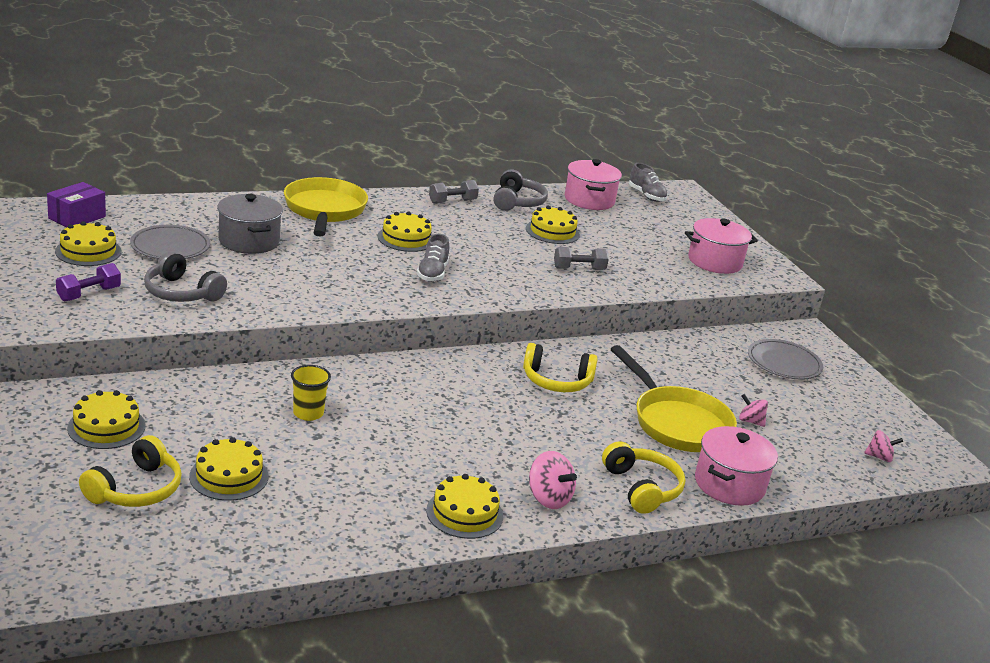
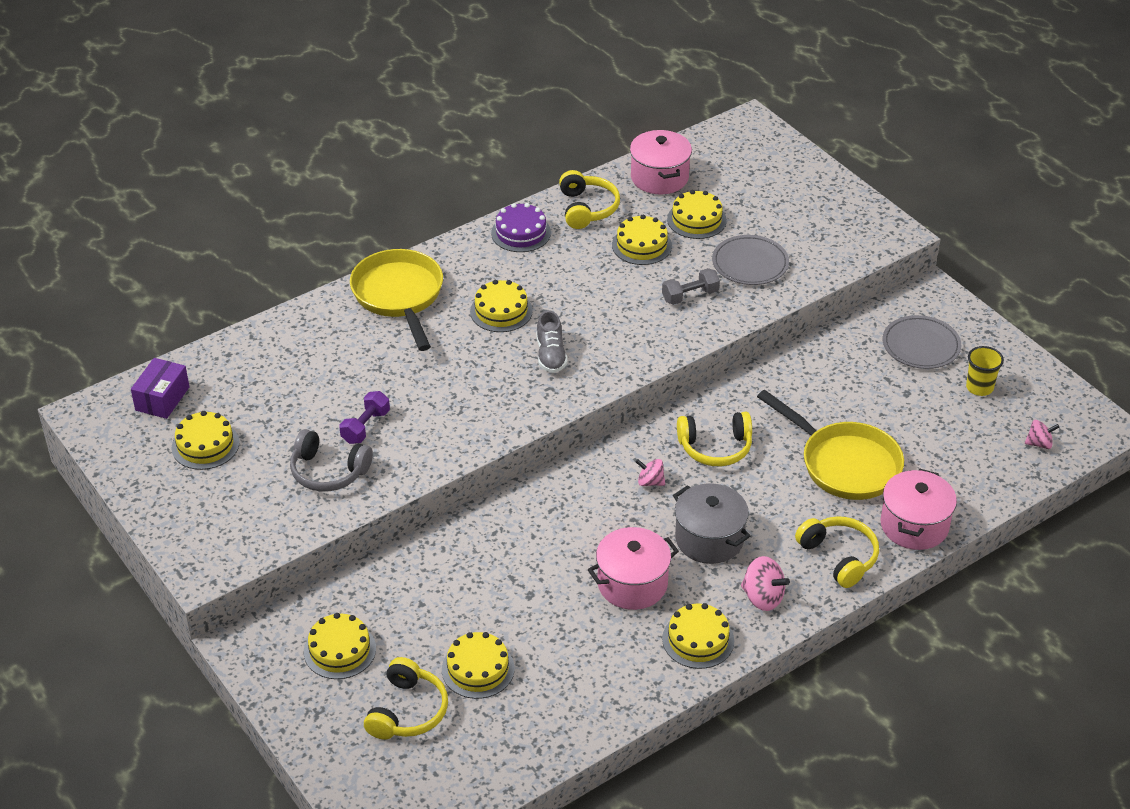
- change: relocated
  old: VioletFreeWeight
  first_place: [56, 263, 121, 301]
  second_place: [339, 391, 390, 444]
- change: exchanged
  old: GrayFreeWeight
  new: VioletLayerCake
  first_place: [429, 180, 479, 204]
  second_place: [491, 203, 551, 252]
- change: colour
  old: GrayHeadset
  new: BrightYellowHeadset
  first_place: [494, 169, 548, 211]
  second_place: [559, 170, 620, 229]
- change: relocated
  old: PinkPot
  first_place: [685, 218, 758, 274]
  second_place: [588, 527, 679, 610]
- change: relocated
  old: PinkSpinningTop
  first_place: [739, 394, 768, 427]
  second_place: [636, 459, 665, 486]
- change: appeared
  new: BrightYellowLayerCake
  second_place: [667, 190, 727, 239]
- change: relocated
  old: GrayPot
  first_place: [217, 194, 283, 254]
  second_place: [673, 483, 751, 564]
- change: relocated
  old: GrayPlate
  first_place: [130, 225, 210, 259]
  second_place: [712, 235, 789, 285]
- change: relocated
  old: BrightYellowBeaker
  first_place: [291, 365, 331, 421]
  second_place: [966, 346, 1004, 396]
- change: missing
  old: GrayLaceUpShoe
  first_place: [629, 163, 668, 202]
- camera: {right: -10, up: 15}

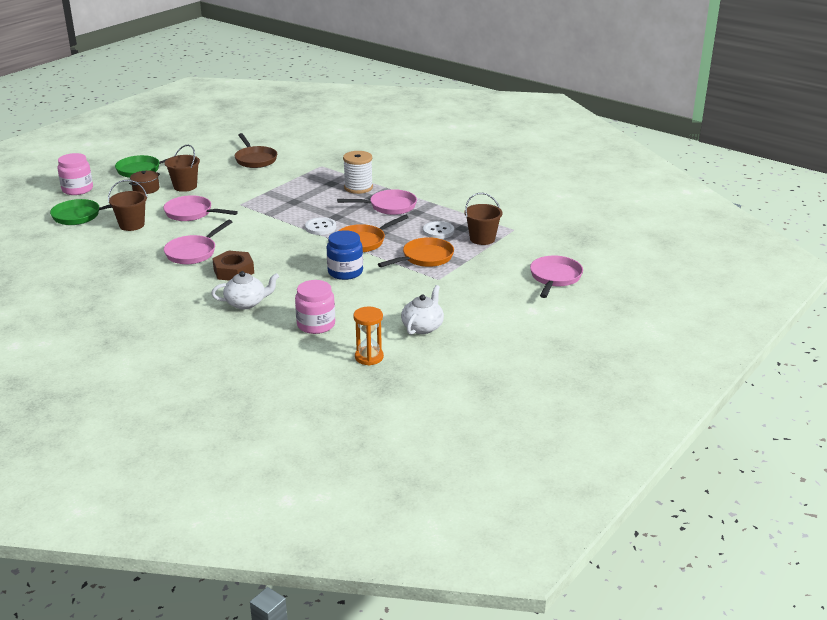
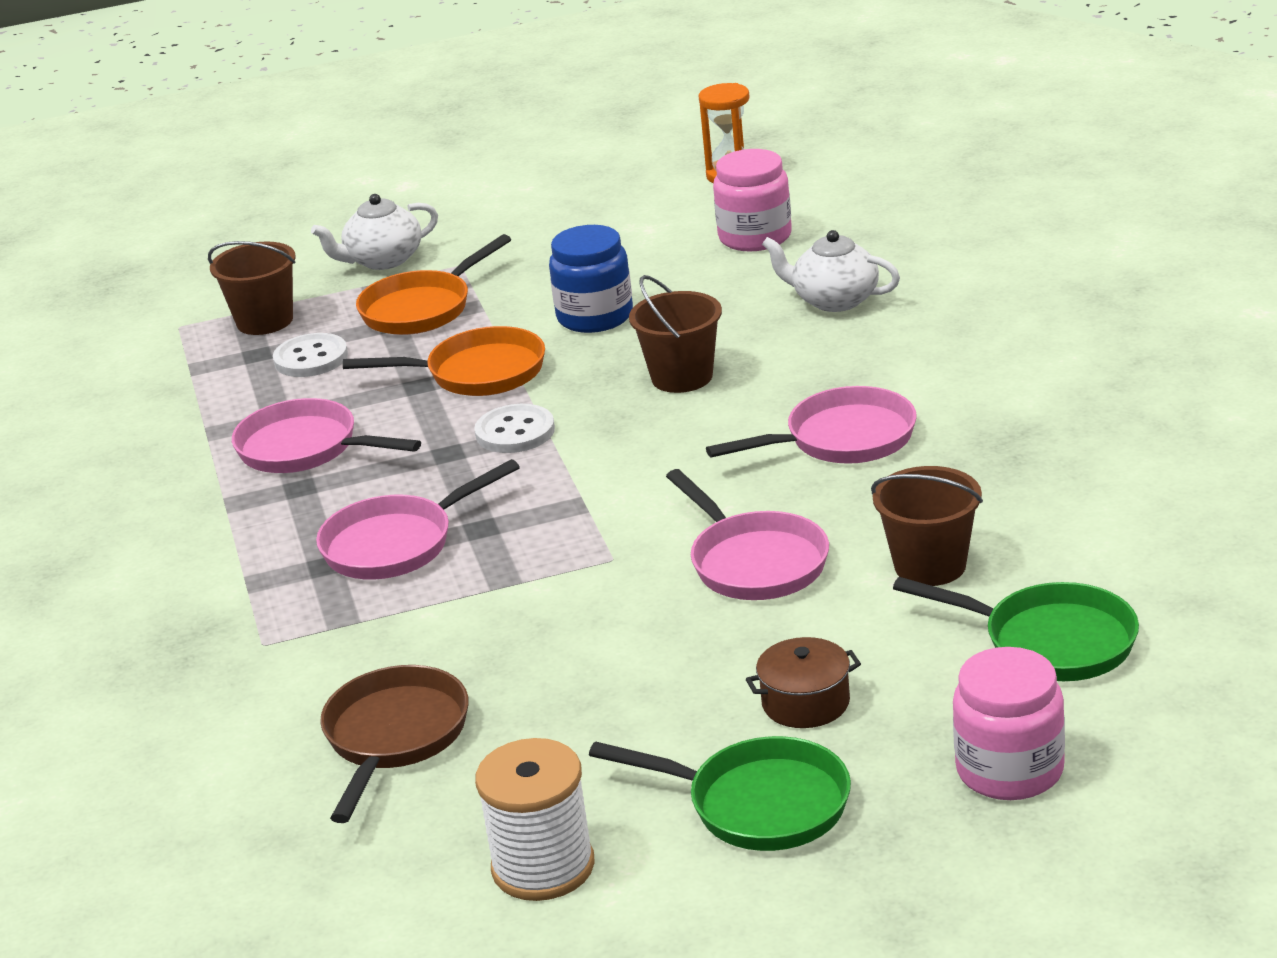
- change: relocated
  old: WhiteChinaTeapot
  first_place: [401, 285, 444, 335]
  second_place: [311, 194, 438, 270]
- change: relocated
  old: PinkPan
  first_place: [530, 256, 583, 298]
  second_place: [316, 459, 520, 580]
- change: spun
  old: BrightOrangePan
  first_place: [378, 237, 454, 267]
  second_place: [356, 234, 511, 335]
  degrees: -45
- change: relocated
  old: WhiteSpool
  first_place: [343, 151, 373, 194]
  second_place: [475, 738, 595, 901]
- change: relocated
  old: DarkBrownSandBucket
  first_place: [165, 145, 200, 192]
  second_place: [629, 275, 722, 393]
- change: missing
  old: DarkBrownHexagonNut
  first_place: [212, 250, 254, 281]
- camera: {right: -140, up: 0}

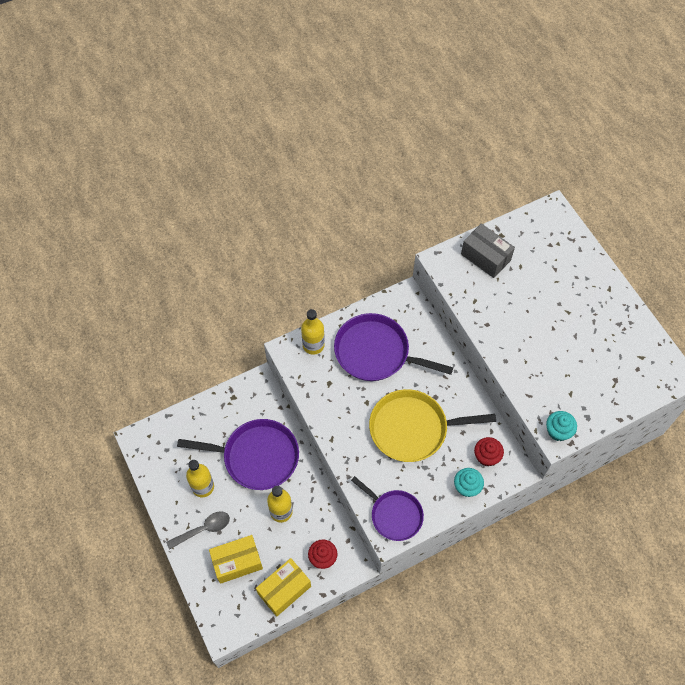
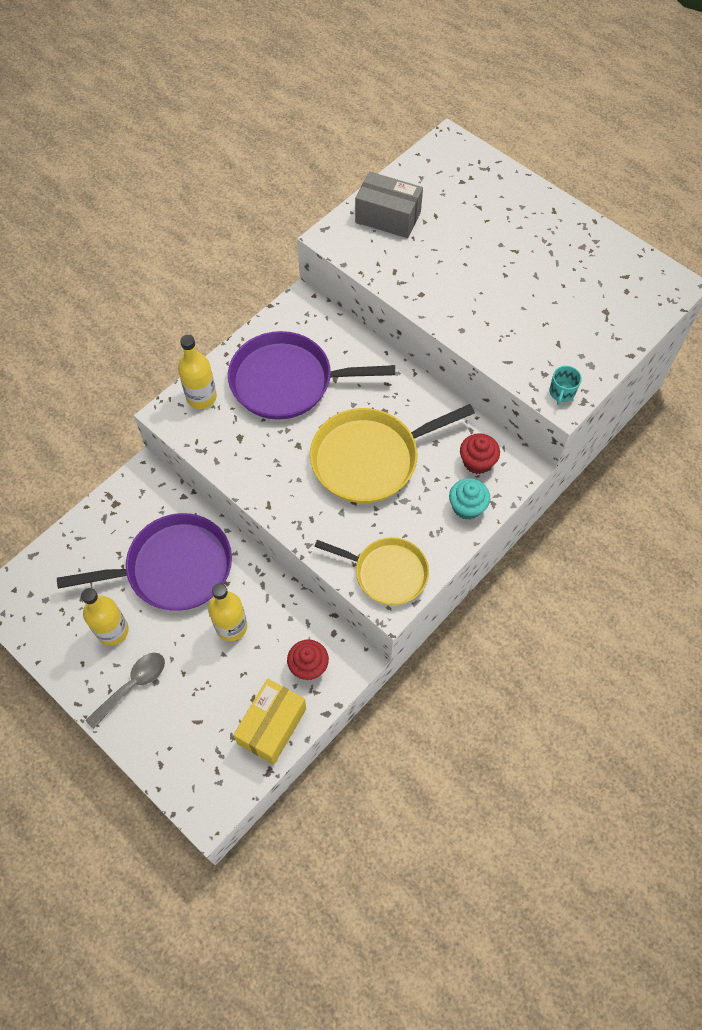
- change: colour
  old: VioletPan
  new: BrightYellowPan
  first_place: [351, 476, 424, 541]
  second_place: [314, 537, 429, 605]
- change: exchanged
  old: TealCupcake
  new: TealMug
  first_place: [546, 411, 577, 441]
  second_place: [549, 366, 582, 405]
- change: missing
  old: BrightYellowBox
  first_place: [209, 535, 263, 584]
- camera: {right: -20, up: 0}

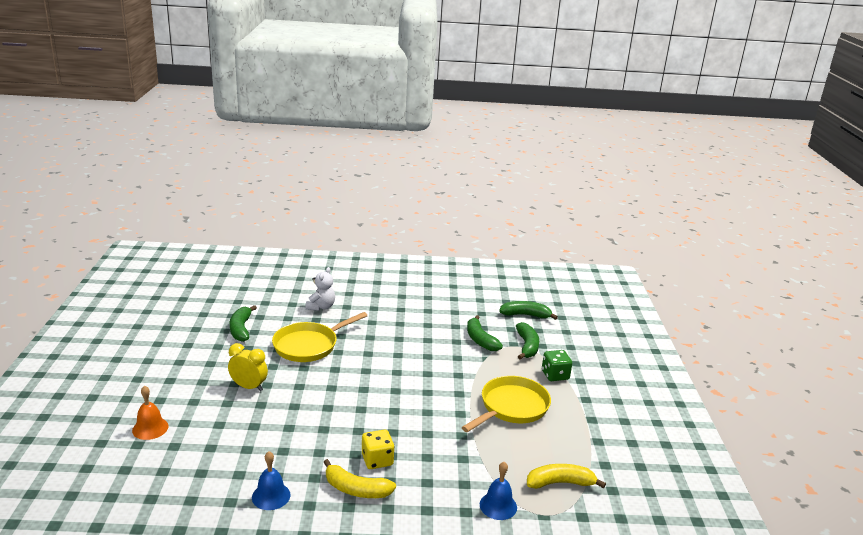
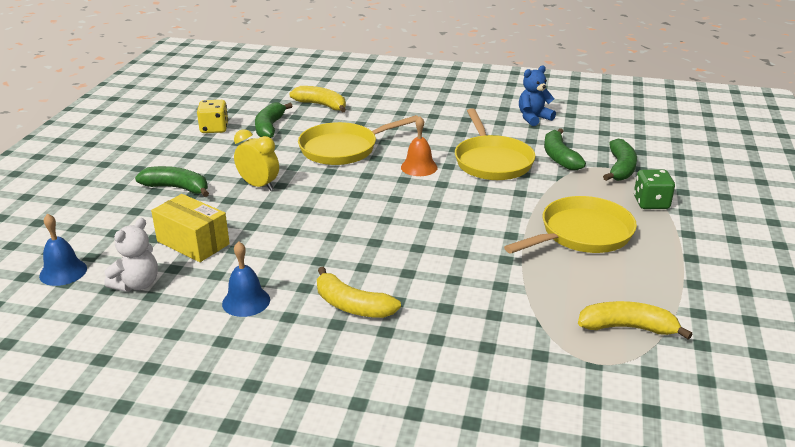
- change: relocated
  old: BlueHandBell
  first_place: [480, 462, 517, 520]
  second_place: [39, 213, 87, 286]
- change: relocated
  old: WhiteTeddyBear
  first_place: [305, 267, 335, 311]
  second_place: [104, 218, 158, 292]
- change: relocated
  old: EmeraldBananaFruit
  first_place: [499, 301, 558, 320]
  second_place: [135, 166, 209, 197]
- change: appeared
  new: BrightYellowBox
  second_place: [151, 194, 230, 262]
- change: relocated
  old: BrightYellowGameDie
  first_place: [362, 430, 394, 469]
  second_place: [197, 100, 228, 133]
- change: appeared
  new: BrightYellowBananaFruit
  second_place: [289, 86, 346, 112]
- change: relocated
  old: BrightOrangeHandBell
  first_place: [132, 385, 168, 440]
  second_place: [401, 116, 438, 176]
- change: appeared
  new: BrightYellowPan
  second_place: [455, 108, 535, 180]
- change: appeared
  new: BlueTeddyBear
  second_place: [519, 65, 556, 126]
- camera: {right: 15, up: 5}

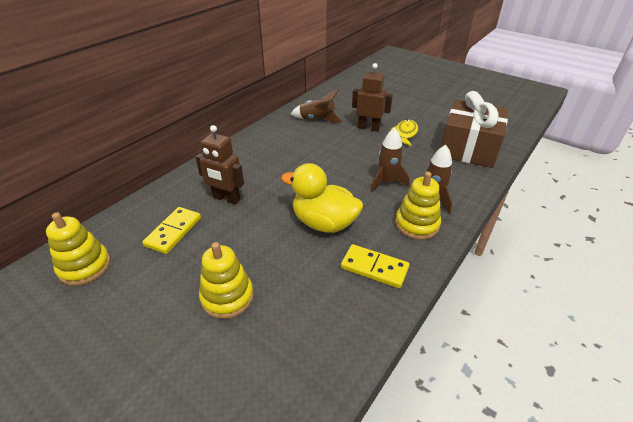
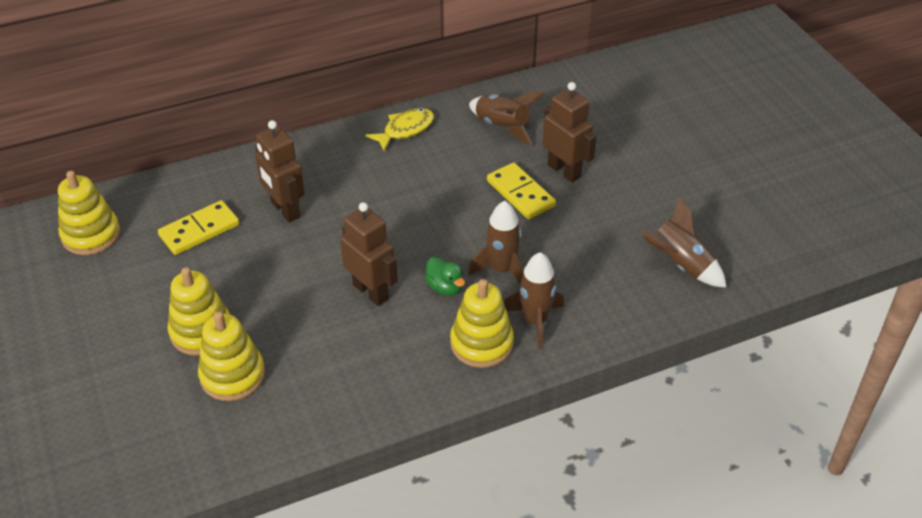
- change: appeared
  new: BrightYellowStackingToy
  second_place: [198, 311, 265, 401]
- change: exchanged
  old: BrightYellowToyDuck
  new: DarkBrownRobot
  first_place: [281, 163, 363, 233]
  second_place: [340, 202, 398, 306]
- change: relocated
  old: BrightYellowFishFigure
  first_place: [390, 119, 418, 146]
  second_place: [365, 108, 434, 151]
- change: appeared
  new: EmeraldToyDuck
  second_place: [425, 257, 465, 296]
- change: relocated
  old: BrightYellowDominoPiece
  first_place: [341, 244, 409, 288]
  second_place: [487, 163, 556, 219]
- change: exchanged
  old: DarkBrownPresent
  new: DarkBrownSpaceship
  first_place: [441, 91, 508, 168]
  second_place: [641, 197, 727, 288]
- camera: {right: 30, up: 5}

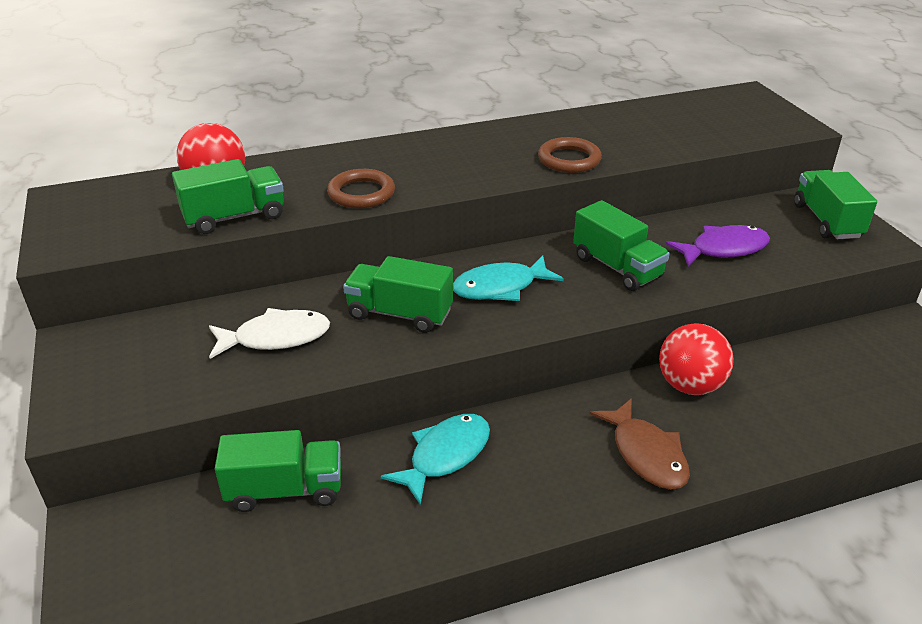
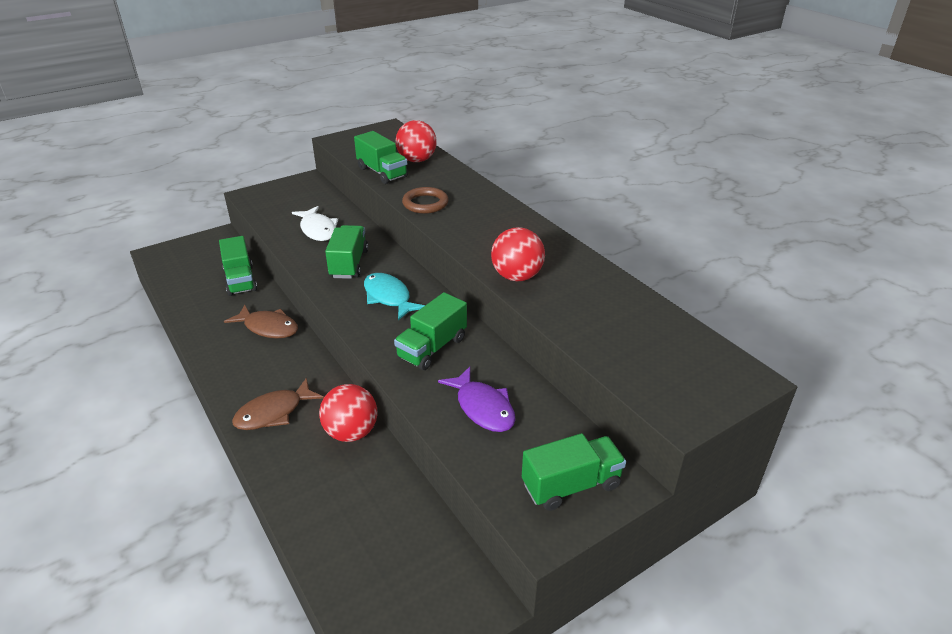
- change: colour
  old: TealFishFigure
  new: DarkBrownFishFigure
  first_place: [381, 414, 490, 505]
  second_place: [224, 304, 298, 338]
- change: exchanged
  old: DarkBrownRing
  new: ScarletPlayBall
  first_place: [538, 137, 602, 173]
  second_place: [491, 227, 545, 281]
- camera: {right: 75, up: 0}

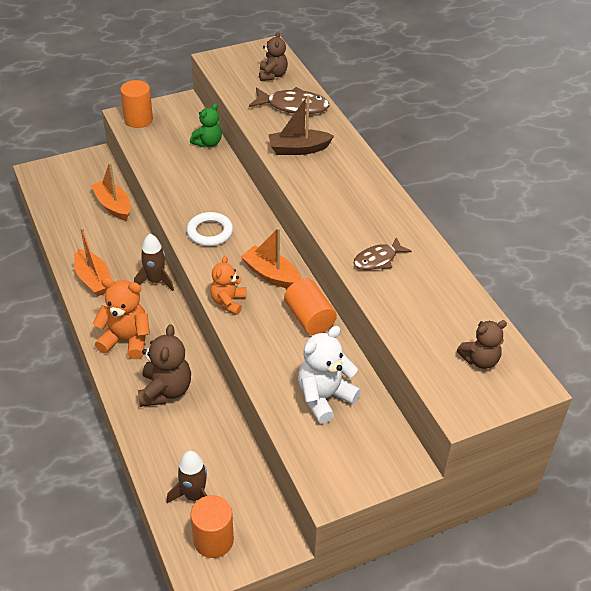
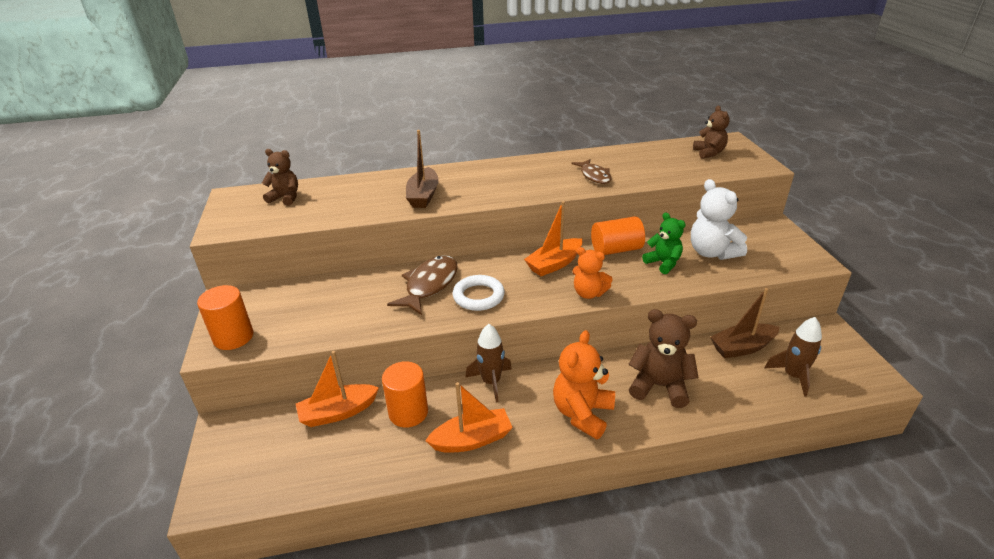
- change: relocated
  old: BrightOrangeCylinderShape
  first_place: [191, 495, 234, 558]
  second_place: [382, 361, 428, 428]
- change: relocated
  old: DarkBrownFishFigure
  first_place: [249, 87, 330, 114]
  second_place: [387, 255, 458, 315]
- change: relocated
  old: EmeraldTeddyBear
  first_place: [190, 103, 222, 147]
  second_place: [642, 212, 686, 274]
- change: appeared
  new: DarkBrownSailboat
  second_place: [710, 288, 779, 358]
- camera: {right: -75, up: -10}

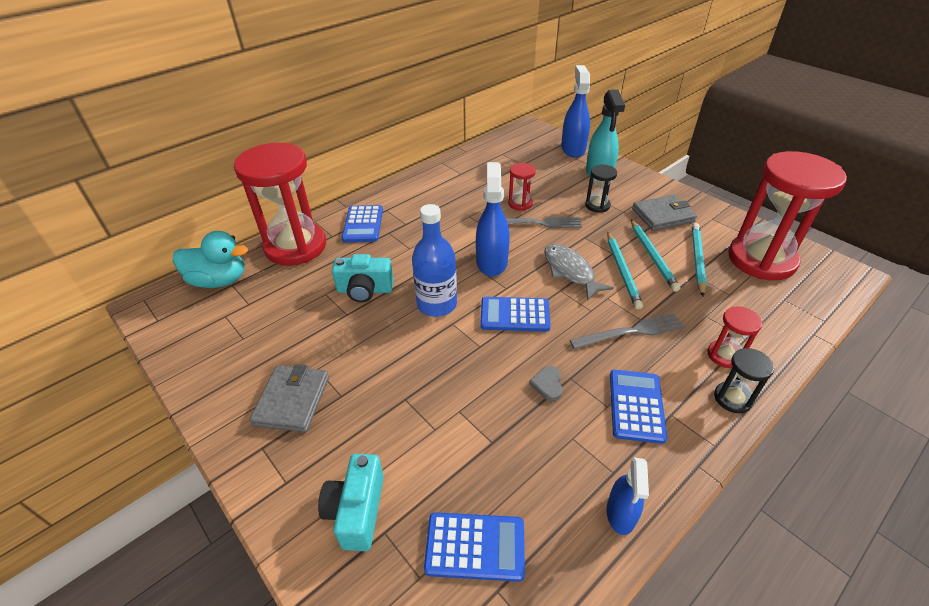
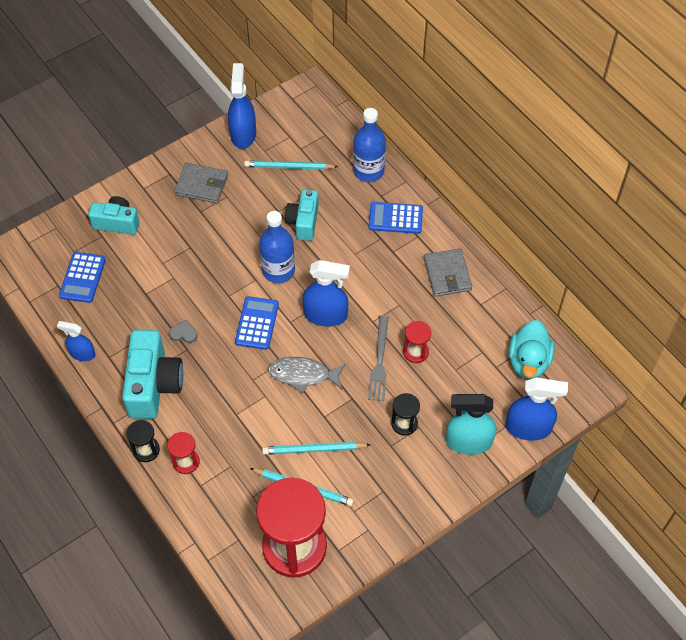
- change: exchanged
  old: BlueAddingMachine
  new: TealCompactCamera
  first_place: [610, 370, 667, 444]
  second_place: [122, 330, 183, 419]
- change: appeared
  new: BlueSprayer
  second_place: [228, 63, 256, 149]
- change: relocated
  old: TealWoodenPencil
  first_place: [607, 232, 643, 310]
  second_place: [244, 160, 339, 170]
- change: spun
  old: GrayFishFigure
  first_place: [544, 244, 614, 301]
  second_place: [268, 357, 345, 393]
  degrees: -150
- change: exchanged
  old: ScarletHourglass
  new: BlueBottle
  first_place: [234, 143, 326, 266]
  second_place: [353, 108, 386, 182]
- change: relocated
  old: GrayCardWallet
  first_place: [632, 195, 697, 231]
  second_place: [424, 249, 472, 297]
- change: relocated
  old: TealToyDuck
  first_place: [172, 231, 248, 288]
  second_place: [509, 320, 555, 379]
- change: missing
  old: GrayDinnerFork
  first_place: [570, 313, 685, 349]
- camera: {right: 95, up: 15}

